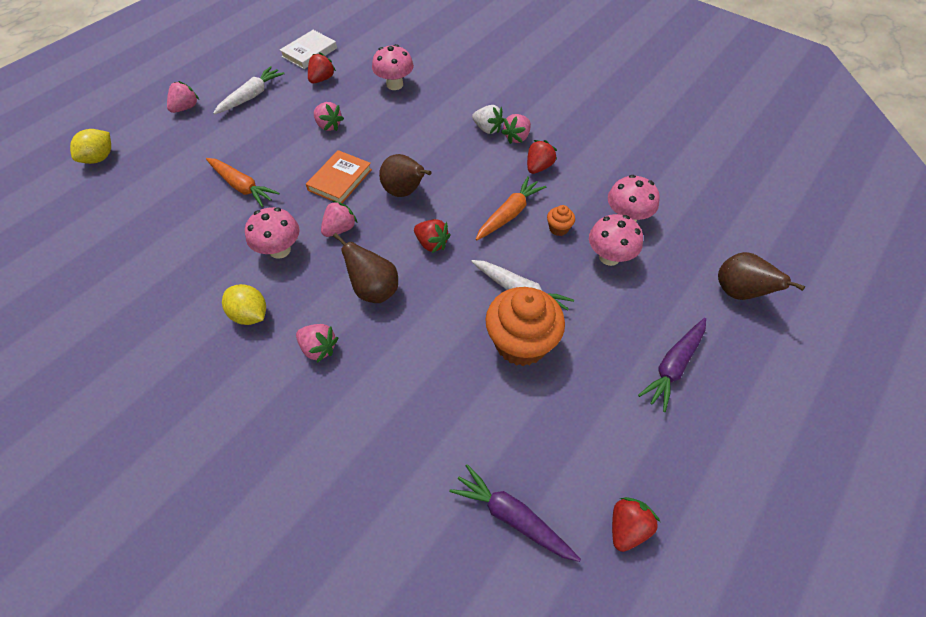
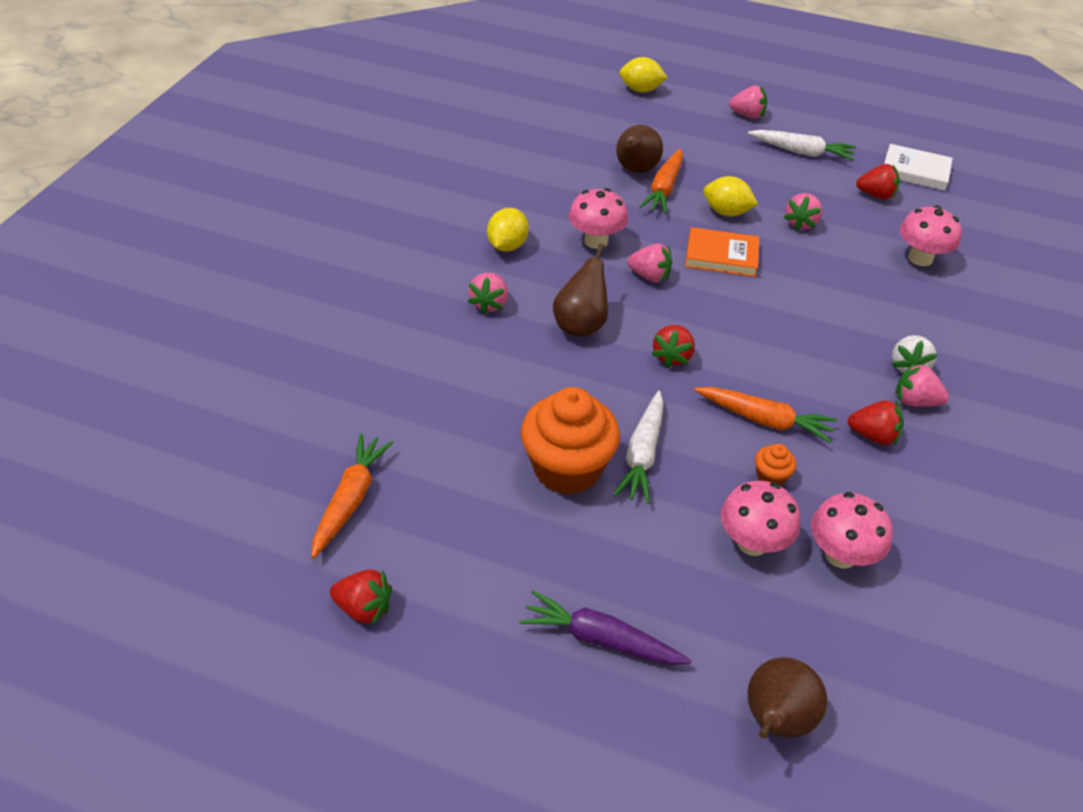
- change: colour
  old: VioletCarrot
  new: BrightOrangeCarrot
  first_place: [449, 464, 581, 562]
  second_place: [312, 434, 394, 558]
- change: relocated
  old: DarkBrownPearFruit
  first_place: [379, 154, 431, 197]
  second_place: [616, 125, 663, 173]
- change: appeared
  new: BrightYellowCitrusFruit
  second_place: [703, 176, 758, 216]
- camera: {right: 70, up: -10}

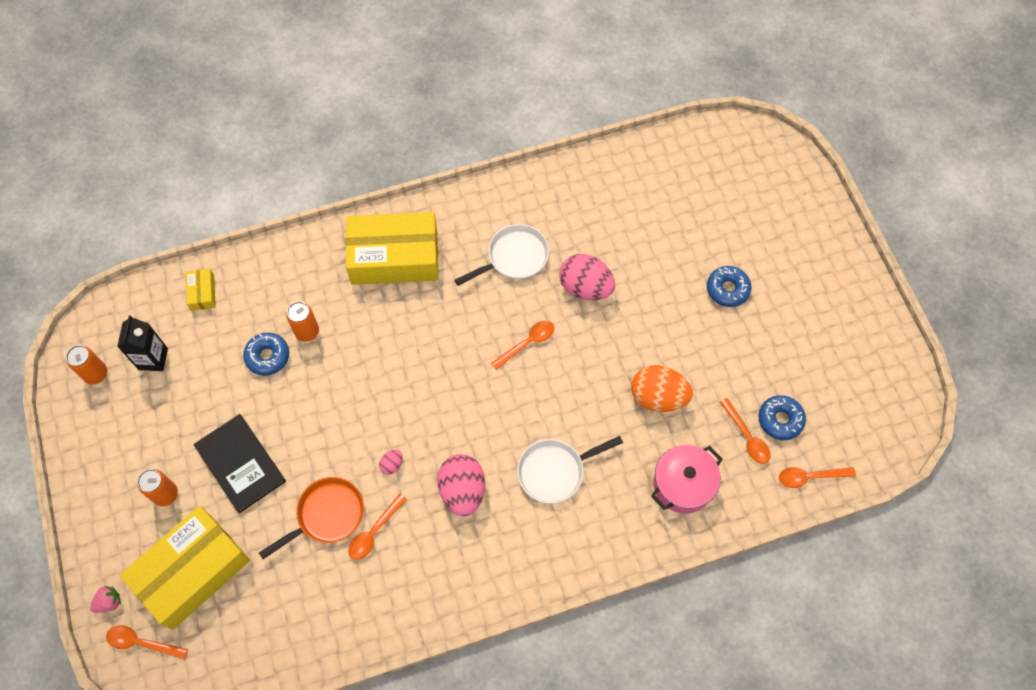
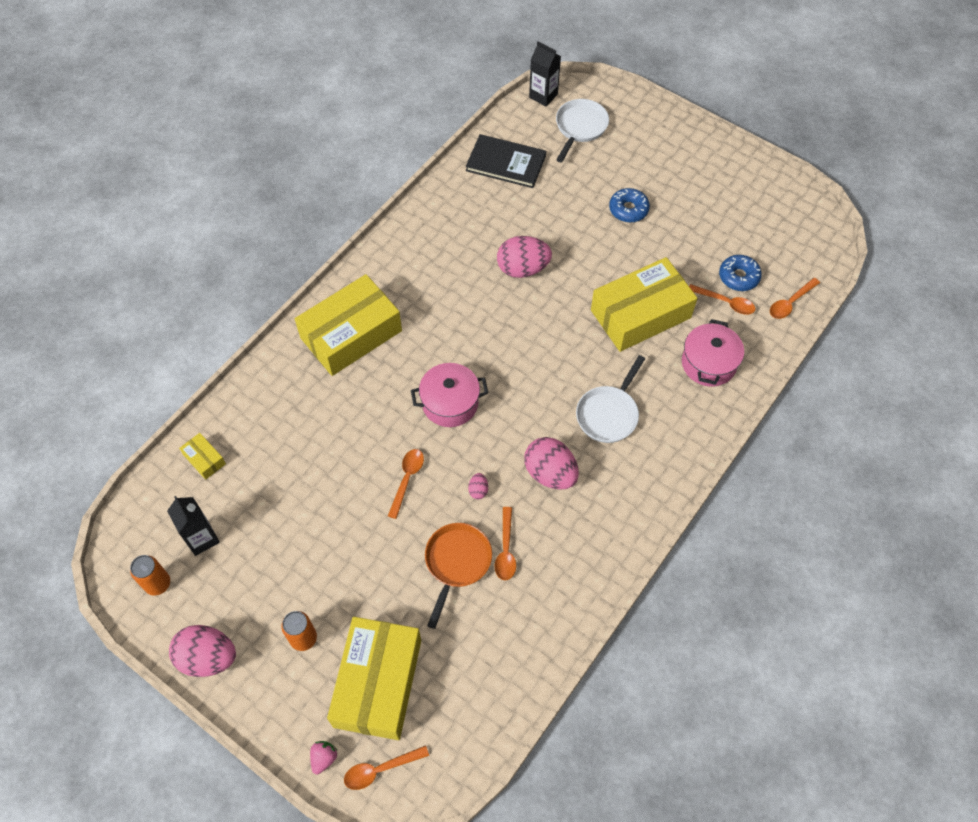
- change: appeared
  new: PinkToyEgg
  second_place: [169, 625, 236, 677]
- change: relocated
  old: BrightOrangeTablespoon
  first_place: [491, 321, 554, 370]
  second_place: [388, 449, 424, 519]
- change: appeared
  new: PinkPot
  second_place: [411, 363, 488, 427]
- change: relocated
  old: JetBlackBook
  first_place: [193, 414, 286, 513]
  second_place: [466, 134, 546, 188]
- change: appeared
  new: JetBlackCarton
  second_place: [529, 42, 561, 106]
- change: relocated
  old: WhitePan
  first_place: [455, 224, 549, 286]
  second_place: [556, 99, 609, 162]
- change: exchanged
  old: BrightOrangeToyEgg
  new: BrightYellowBox
  first_place: [631, 365, 693, 412]
  second_place: [591, 257, 697, 352]
- change: missing
  old: BlueGlazedDonut
  first_place: [243, 333, 289, 376]
- change: missing
  old: BrightOrangeSodaCan
  first_place: [286, 302, 319, 342]
- camera: {right: -35, up: -5}

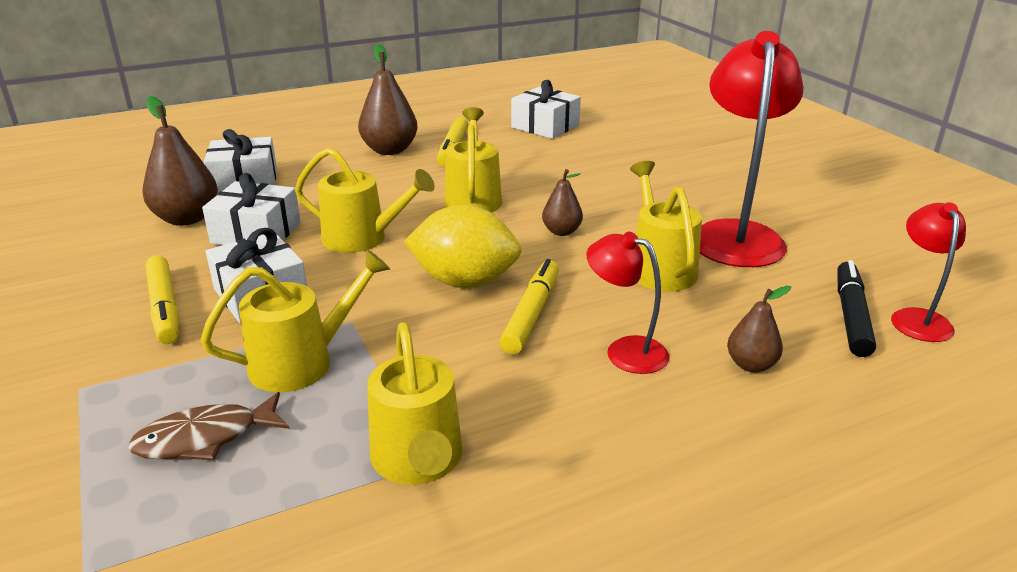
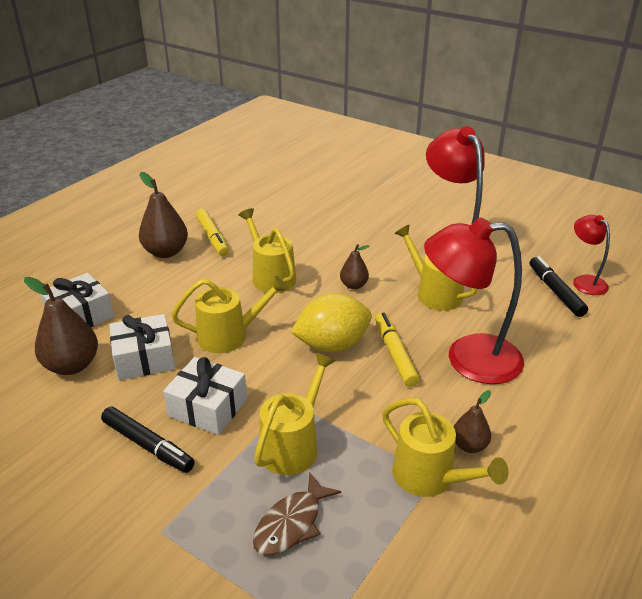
- change: colour
  old: BrightYellowMarkerPen
  new: JetBlackMarkerPen
  first_place: [145, 256, 179, 344]
  second_place: [101, 407, 195, 473]
- change: size
  old: ScarletReadingLamp
  first_place: [587, 232, 669, 374]
  second_place: [424, 217, 524, 384]
  factor: 1.89
- change: relocated
  old: DarkBrownPearFruit
  first_place: [727, 286, 791, 372]
  second_place: [454, 390, 491, 453]
- change: missing
  old: WhitePresent
  first_place: [511, 80, 581, 139]
- camera: {right: -30, up: 5}

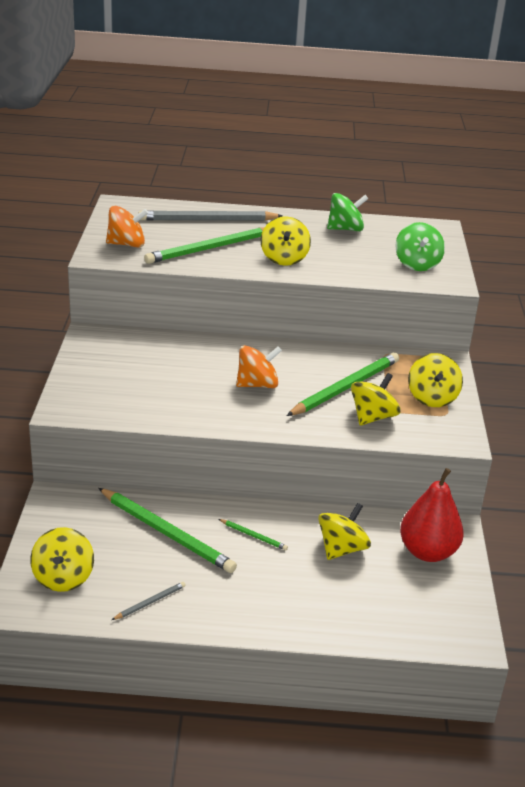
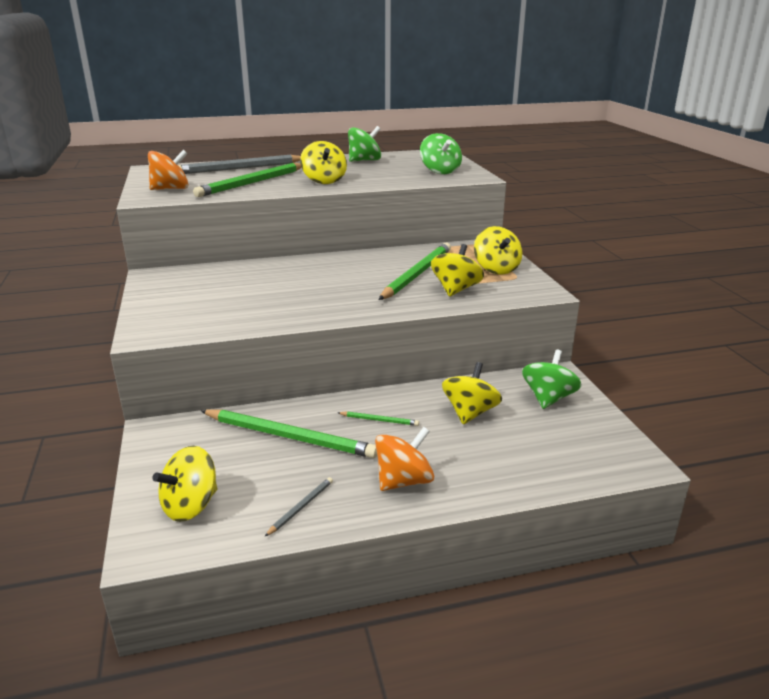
- change: spun
  old: BrightYellowSpinningTop
  first_place: [30, 527, 94, 592]
  second_place: [153, 446, 217, 522]
  degrees: 60
- change: relocated
  old: BrightOrangeSpinningTop
  first_place: [236, 345, 282, 388]
  second_place: [375, 427, 434, 491]
- change: exchanged
  old: ScarletPearFruit
  new: EmeraldSpinningTop
  first_place: [400, 468, 464, 562]
  second_place: [522, 350, 582, 409]
- camera: {right: -15, up: -5}

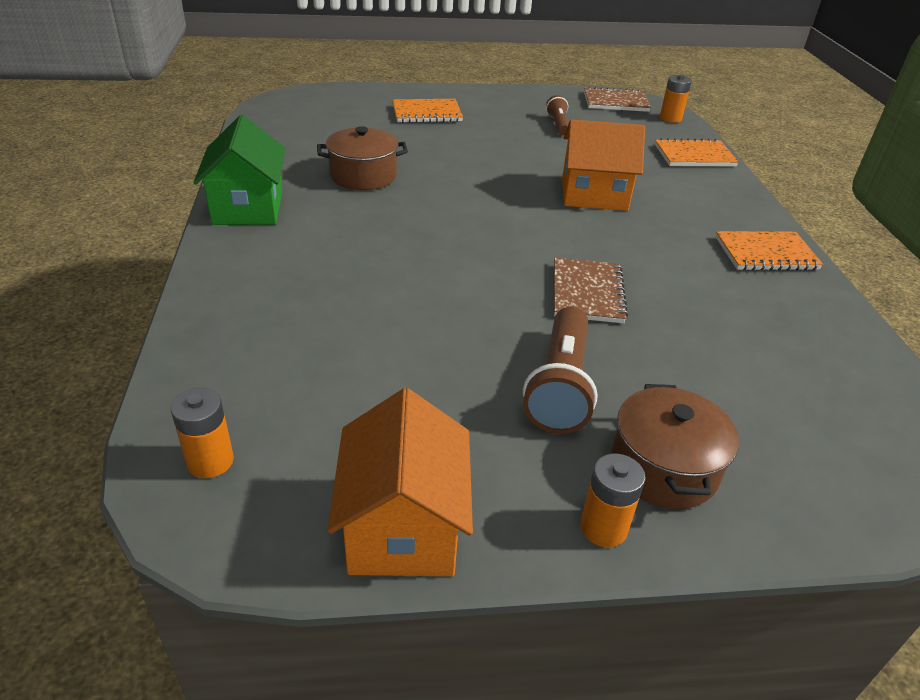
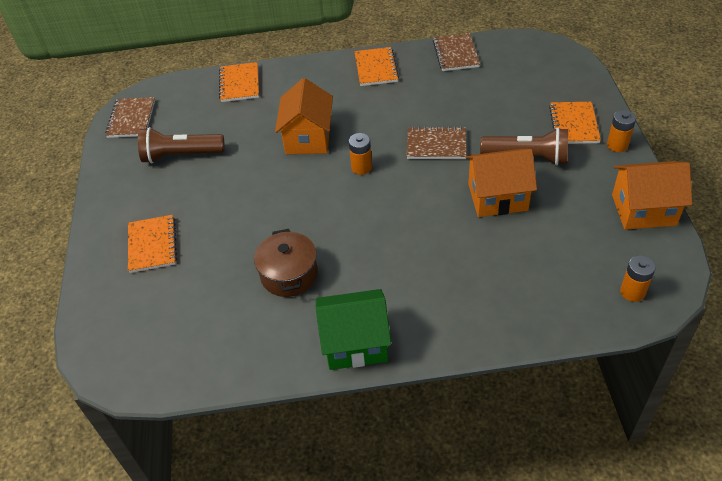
- change: size
  old: DarkBrownTorch
  first_place: [546, 95, 568, 135]
  second_place: [138, 127, 225, 163]
  factor: 1.78
- change: relocated
  old: BrightOrangeBattery
  first_place: [660, 74, 692, 123]
  second_place: [349, 133, 372, 175]
- change: appeared
  new: DarkBrownExerciseBook
  second_place: [433, 33, 480, 71]
- change: appeared
  new: BrightOrangeHouse
  second_place: [466, 149, 537, 217]
- change: exchanged
  old: DarkBrownPot
  new: BrightOrangeExerciseBook
  first_place: [611, 384, 739, 509]
  second_place: [549, 102, 601, 144]
- camera: {right: -85, up: 10}

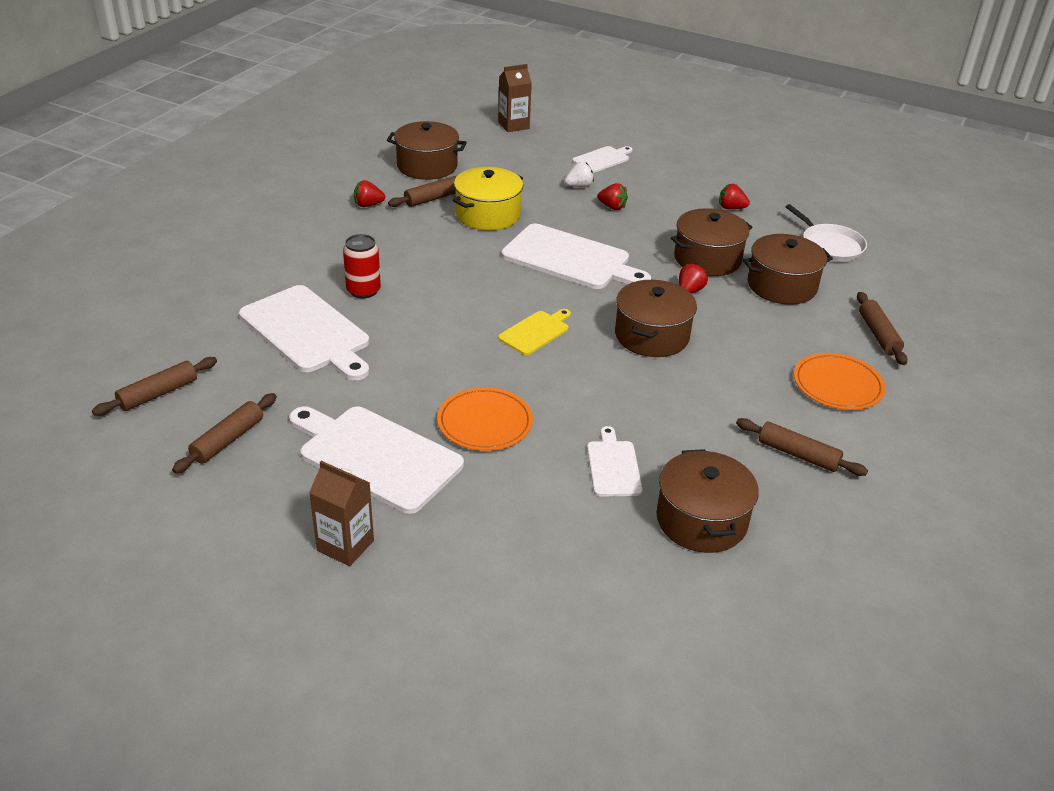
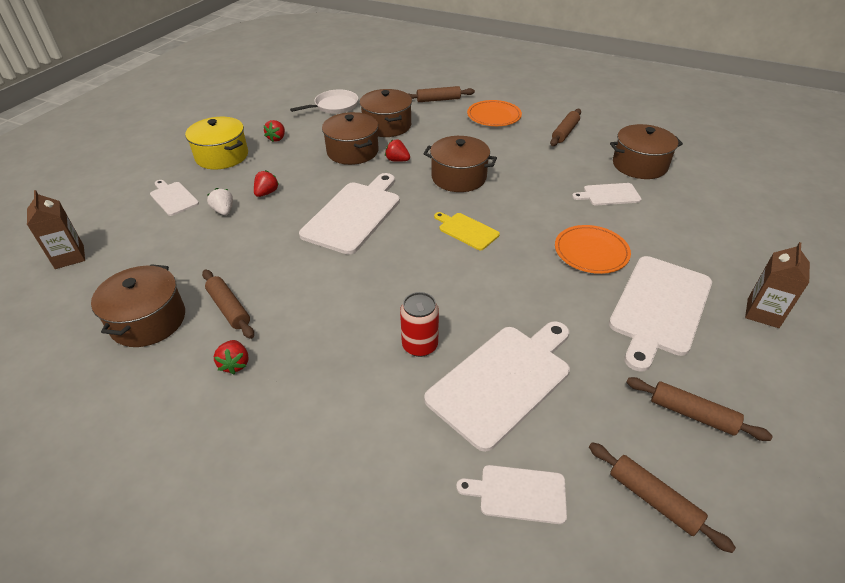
- change: relocated
  old: BrightYellowPot
  first_place: [453, 167, 523, 230]
  second_place: [185, 117, 248, 169]
- change: appeared
  new: WhiteChoppingBoard
  second_place: [456, 465, 567, 524]
- camera: {right: -90, up: 5}

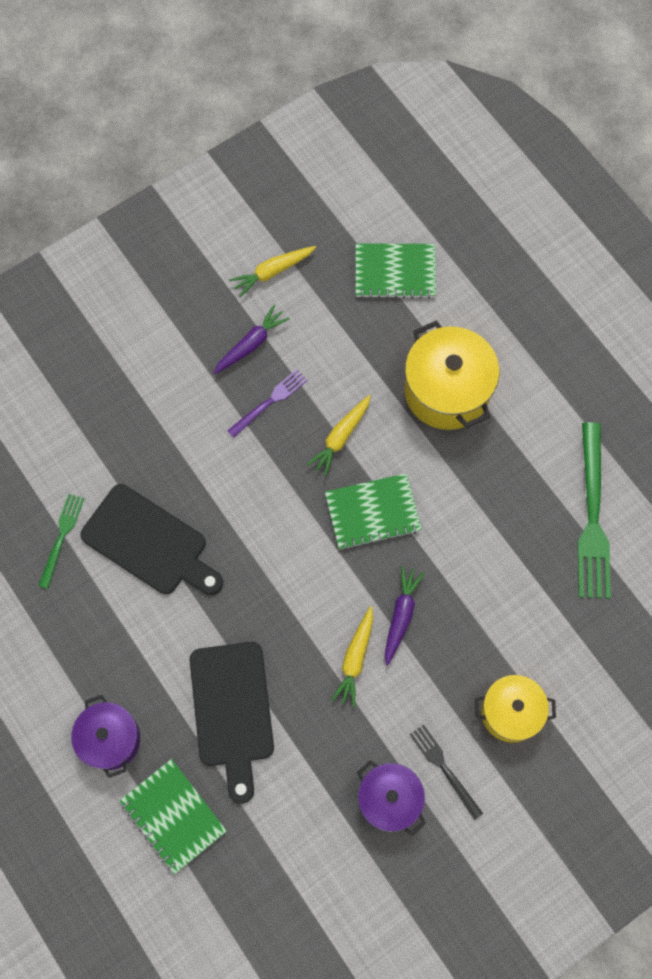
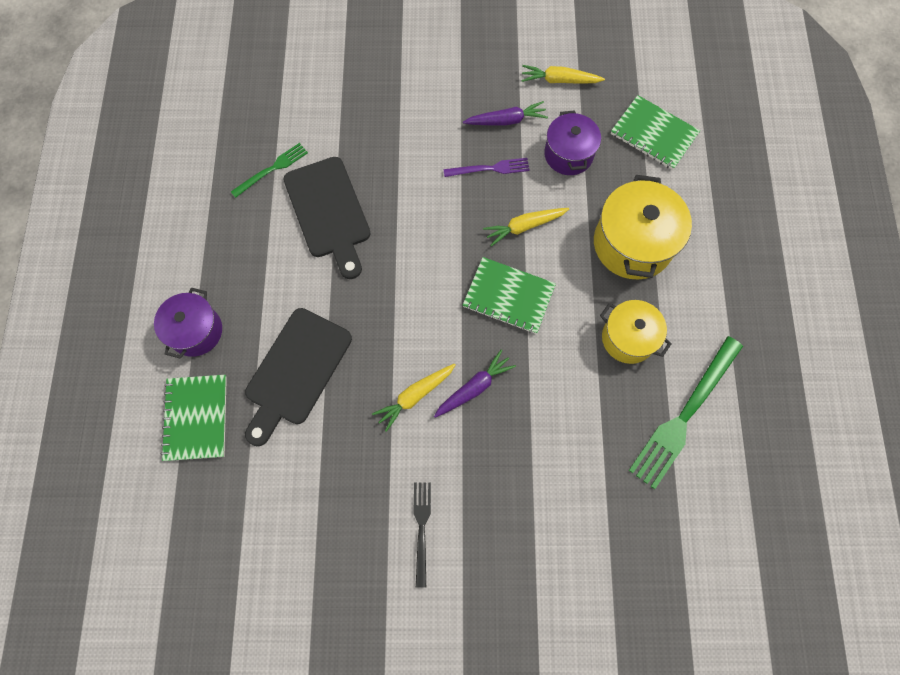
- change: relocated
  old: VioletPot
  first_place: [357, 760, 426, 836]
  second_place: [544, 110, 601, 175]
- change: relocated
  old: BrightYellowPot
  first_place: [475, 675, 556, 743]
  second_place: [600, 300, 672, 364]
- camera: {right: 35, up: 0}

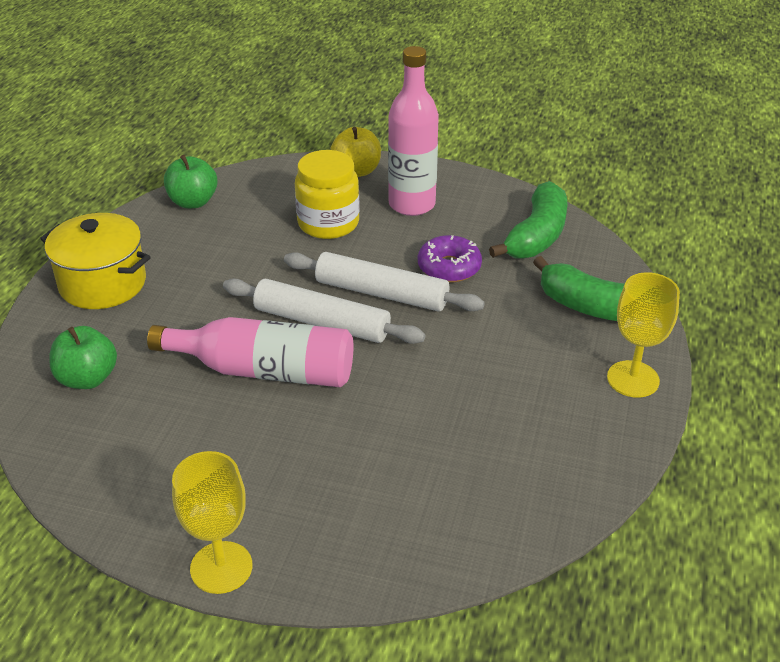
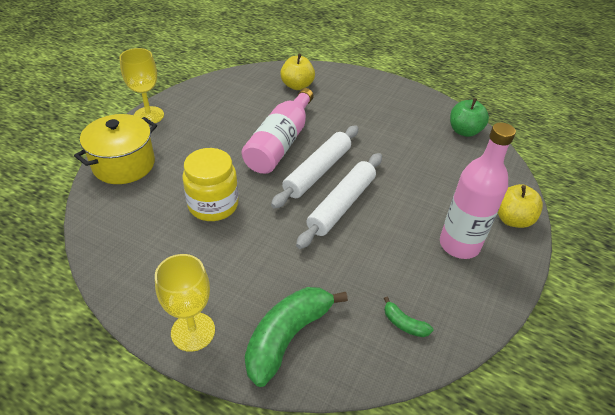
- change: relocated
  old: BrightYellowPot
  first_place: [40, 213, 150, 309]
  second_place: [74, 114, 157, 184]
- change: relocated
  old: BrightYellowPreserveJar
  first_place: [295, 150, 360, 239]
  second_place: [182, 148, 239, 221]
- change: colour
  old: EmeraldToyApple
  new: BrightYellowToyApple
  first_place: [49, 326, 117, 389]
  second_place: [280, 54, 315, 90]
- change: size
  old: EmeraldBananaFruit
  first_place: [489, 181, 568, 258]
  second_place: [384, 297, 433, 337]
  factor: 0.45
- change: missing
  old: VioletGlazedDonut
  first_place: [418, 235, 482, 283]
- camera: {right: 100, up: 5}

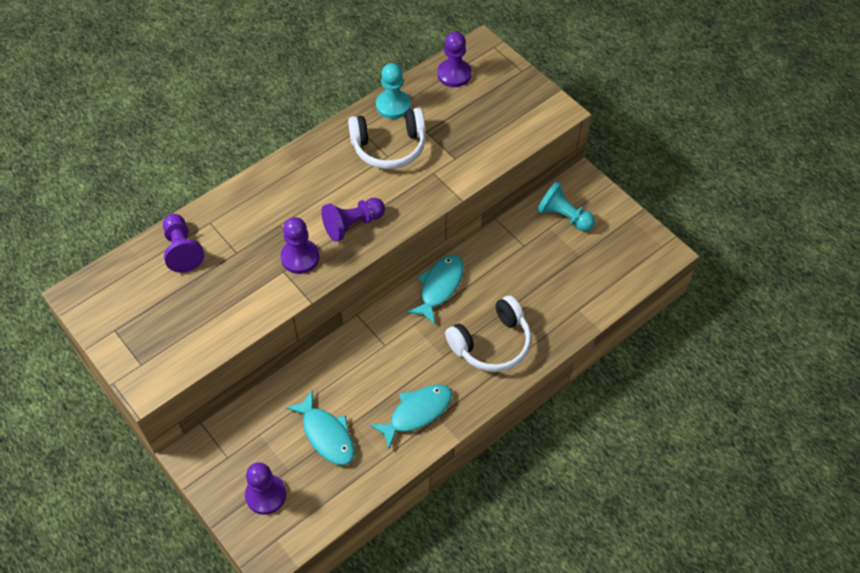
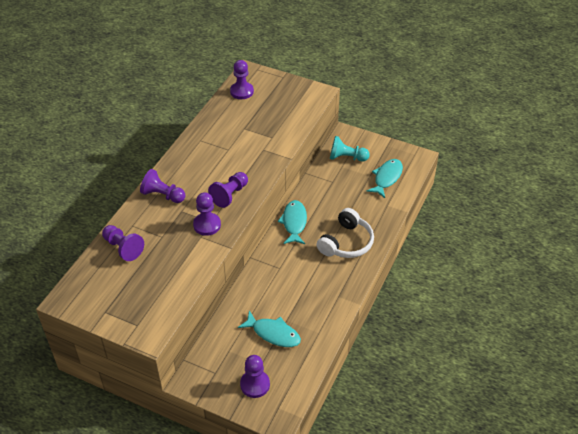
- change: appeared
  new: VioletPawn
  second_place: [140, 169, 185, 203]
- change: relocated
  old: TealFishFigure
  first_place: [370, 384, 452, 449]
  second_place: [366, 159, 403, 198]
- change: missing
  old: WhiteHeadset
  first_place: [348, 108, 426, 169]
- change: missing
  old: TealPawn
  first_place: [376, 63, 411, 119]
- camera: {right: -25, up: -10}

